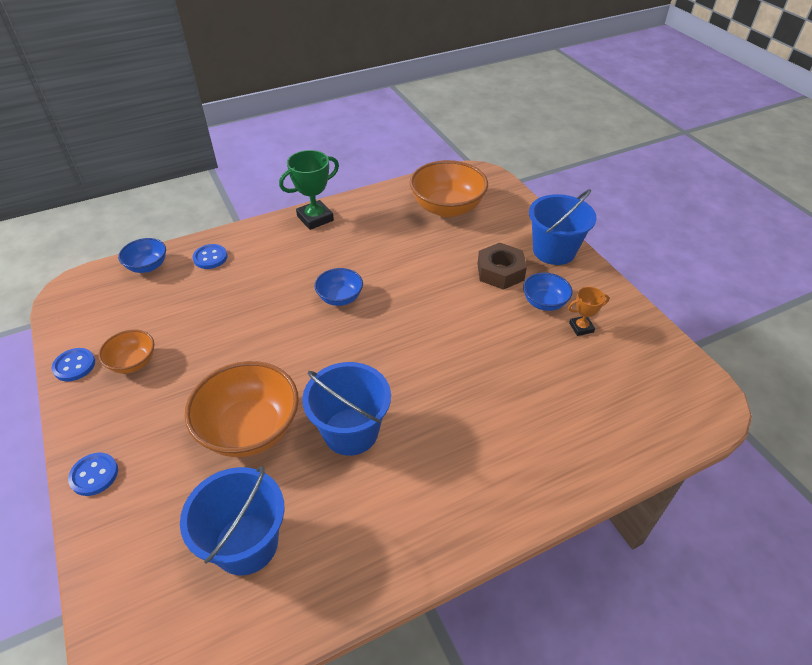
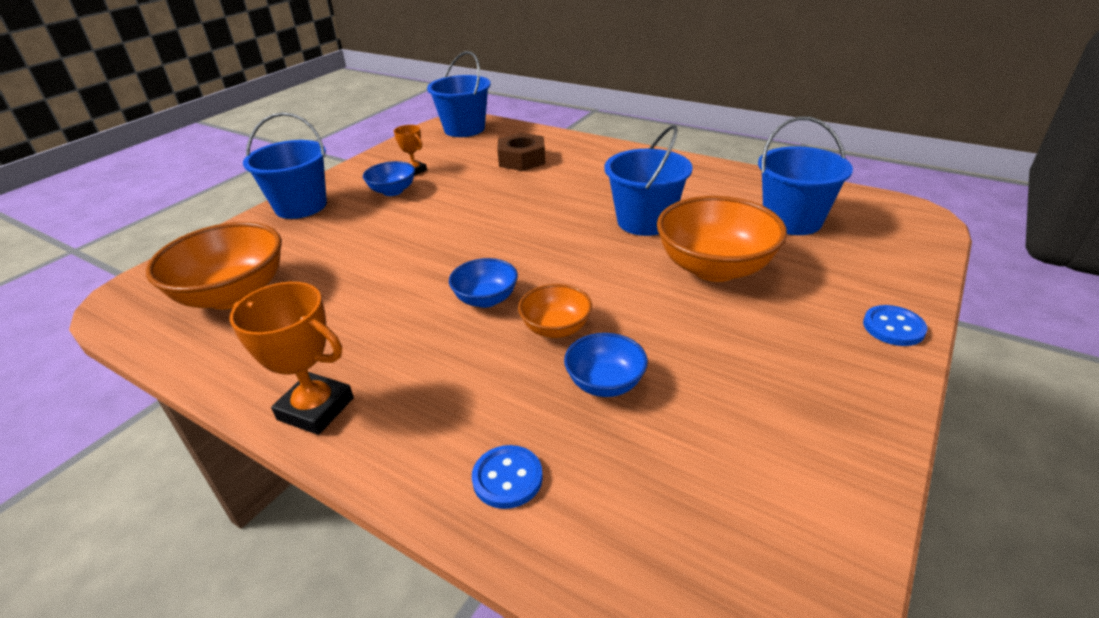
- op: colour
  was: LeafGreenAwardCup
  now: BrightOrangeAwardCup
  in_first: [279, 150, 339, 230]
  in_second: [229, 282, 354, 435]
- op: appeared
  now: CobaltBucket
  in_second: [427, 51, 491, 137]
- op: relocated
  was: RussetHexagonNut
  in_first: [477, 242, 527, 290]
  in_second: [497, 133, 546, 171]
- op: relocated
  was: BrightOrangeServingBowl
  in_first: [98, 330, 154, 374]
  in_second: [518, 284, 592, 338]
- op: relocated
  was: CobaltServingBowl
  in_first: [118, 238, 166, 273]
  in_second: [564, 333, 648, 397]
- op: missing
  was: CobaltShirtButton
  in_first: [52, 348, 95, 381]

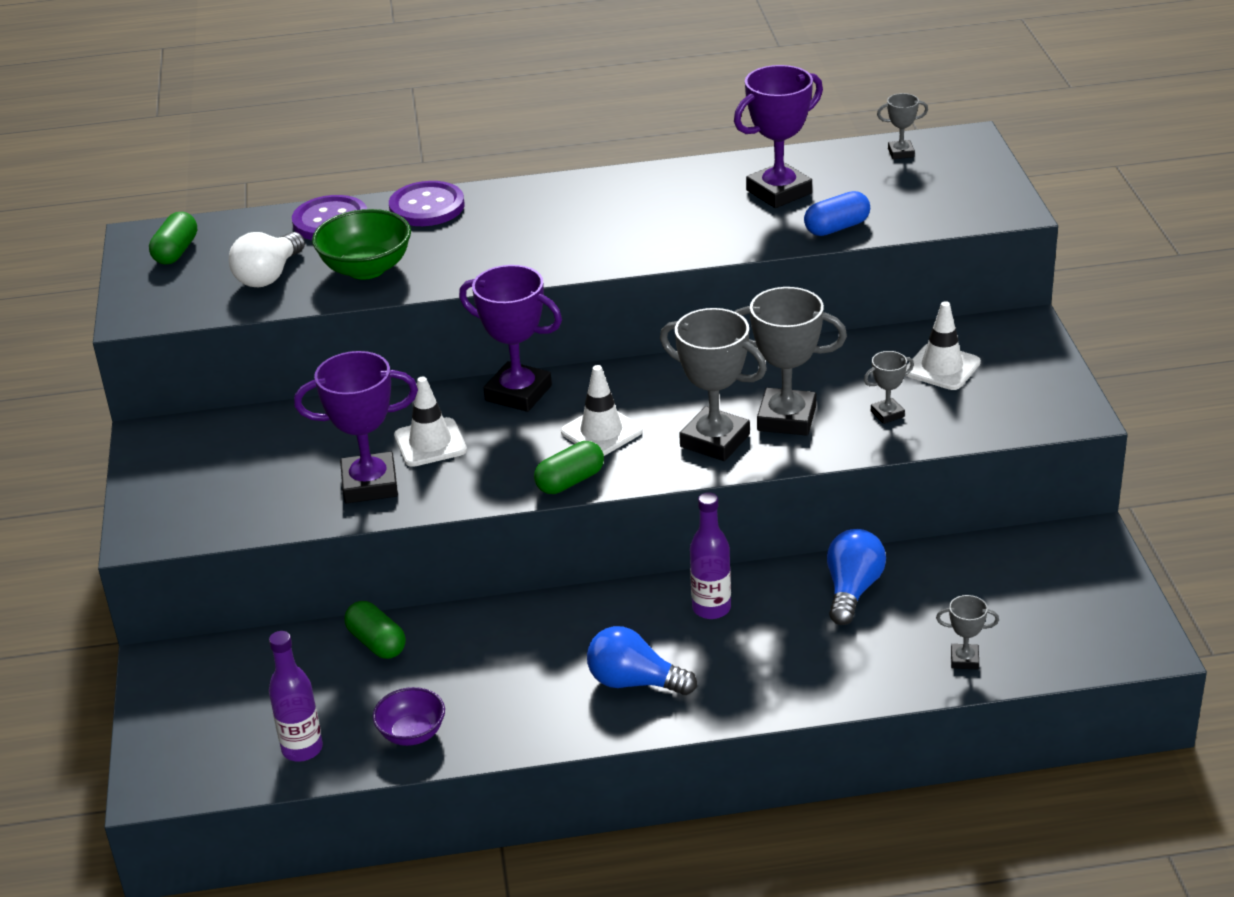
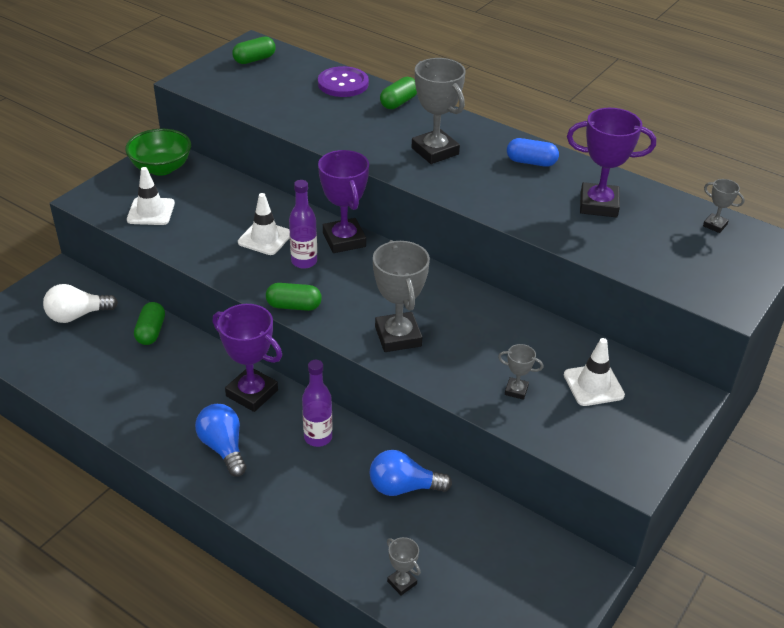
- op: relocated
  was: SnowWhiteLightBulb
  in_first: [229, 232, 305, 287]
  in_second: [43, 284, 118, 323]
- op: relocated
  was: LeafGreenServingBowl
  in_first: [312, 209, 411, 280]
  in_second: [125, 129, 191, 176]
- op: relocated
  was: SnowWhiteTrafficCone
  in_first: [561, 365, 643, 456]
  in_second: [127, 167, 175, 225]
- op: relocated
  was: VioletAwardCup
  in_first: [294, 351, 418, 503]
  in_second: [212, 304, 282, 412]
- op: relocated
  was: VioletFlask
  in_first: [269, 631, 323, 762]
  in_second: [289, 180, 317, 269]
- op: spun
  was: CobaltLightBulb
  in_first: [827, 529, 886, 625]
  in_second: [369, 450, 452, 496]
  clockwise: -150
- op: exchanged
  was: VioletShirtButton
  now: LeafGreenCapsule
  in_first: [389, 181, 464, 226]
  in_second: [380, 77, 417, 109]
- op: relocated
  was: GrayAwardCup
  in_first: [735, 287, 847, 436]
  in_second: [412, 58, 466, 164]
- op: relocated
  was: CobaltCapsule
  in_first: [804, 191, 870, 236]
  in_second: [507, 138, 559, 167]
- op: missing
  was: VioletServingBowl
  in_first: [373, 687, 445, 746]

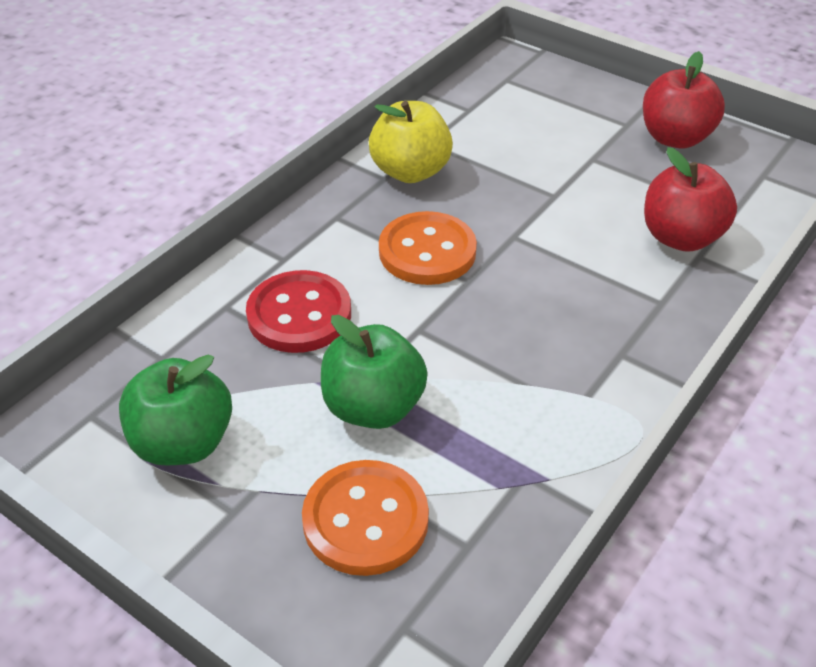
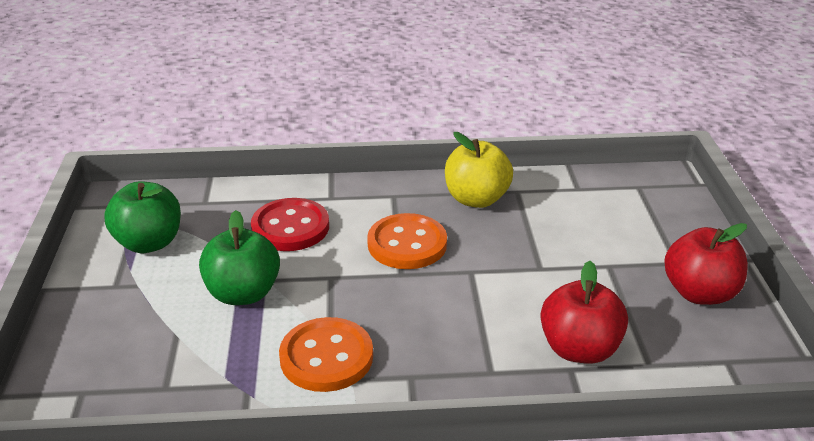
- op: relocated
  was: BrightOrangeShirtButton
  in_first: [302, 460, 429, 576]
  in_second: [279, 317, 373, 392]

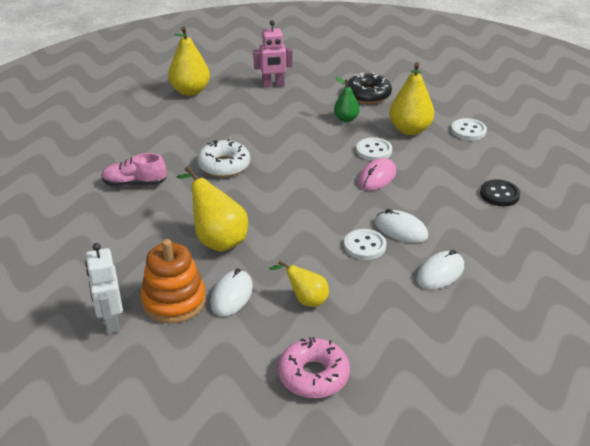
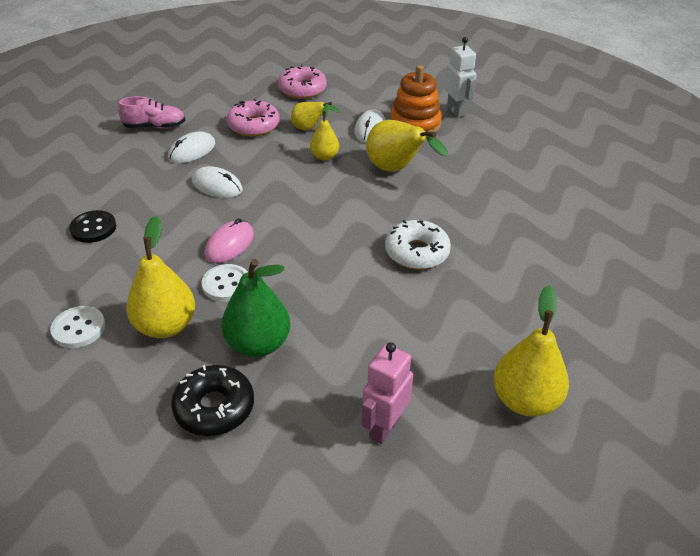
- op: relocated
  was: PinkSneaker
  in_first: [101, 153, 166, 186]
  in_second: [118, 96, 185, 129]
- op: size
  was: LeafGreenPearFruit
  in_first: [334, 76, 360, 122]
  in_second: [221, 259, 290, 357]
  ratio: 1.69
- op: appeared
  now: PinkDonut
  in_second: [227, 99, 280, 137]
- op: appeared
  now: GoldenPearFruit
  in_second: [310, 103, 339, 161]
- op: spun
  was: PinkToyRobot
  in_first: [253, 20, 293, 88]
  in_second: [362, 342, 413, 444]
  clockwise: -45
- op: missing
  was: SnowWhiteShirtButton
  in_first: [344, 229, 386, 260]

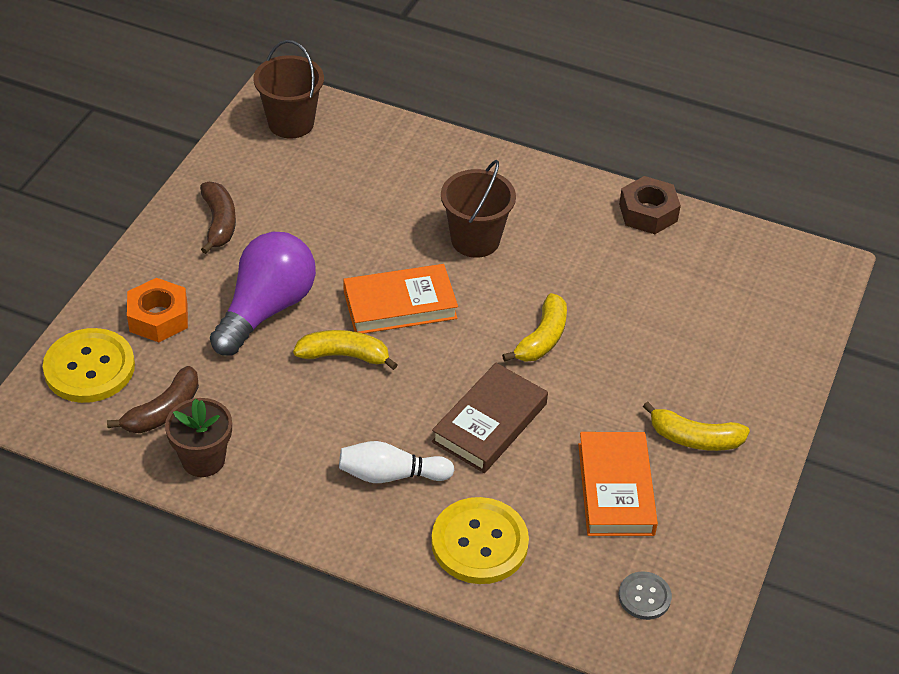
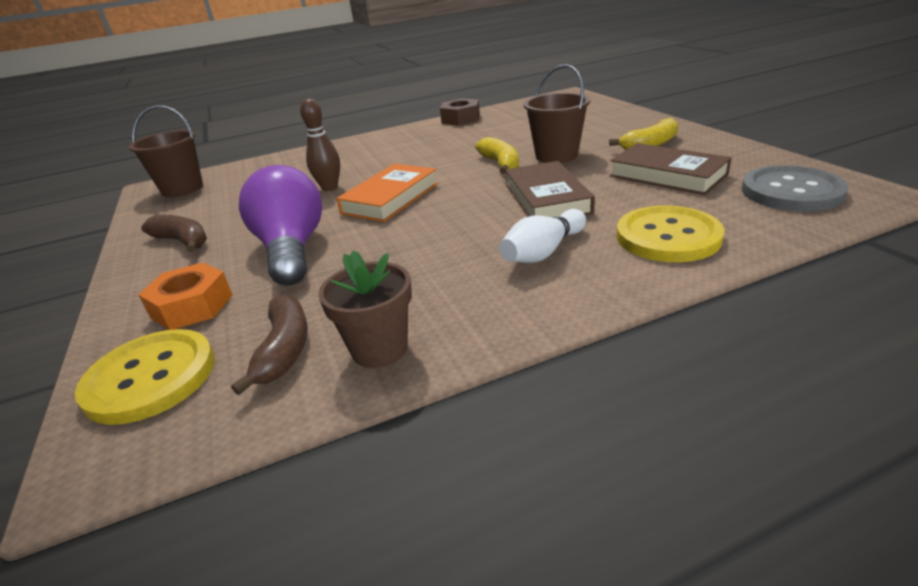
- op: appeared
  now: RussetBowlingPin
  in_second: [300, 98, 340, 191]
- op: relocated
  was: RussetBucket
  in_first: [441, 160, 516, 258]
  in_second: [523, 64, 591, 163]
- op: colour
  was: BrightOrangeHardback
  now: RussetHardback
  in_first: [578, 432, 658, 536]
  in_second: [610, 143, 732, 195]
- op: size
  was: GrayShirtButton
  in_first: [619, 571, 672, 620]
  in_second: [742, 165, 849, 212]
  ratio: 1.88
- op: missing
  was: GoldenToyBanana
  in_first: [293, 330, 398, 370]

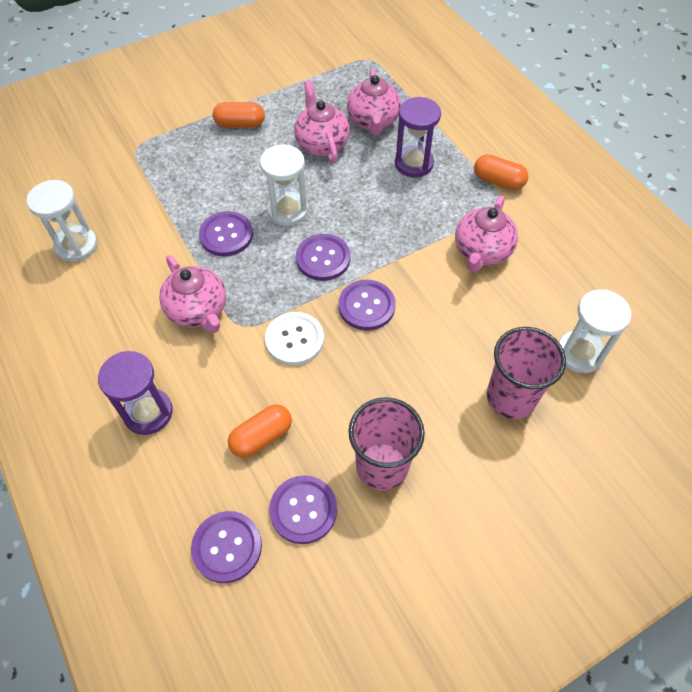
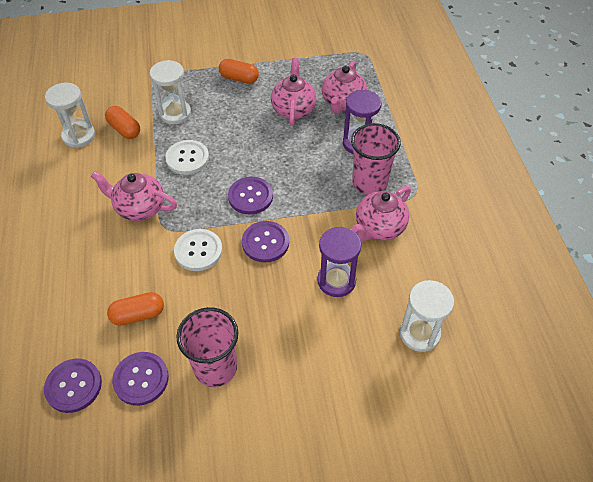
- op: spun
  was: PinkChinaTeapot
  in_first: [159, 255, 226, 333]
  in_second: [91, 171, 177, 221]
  clockwise: 120
- op: relocated
  was: BrightOrangeCapsule
  in_first: [474, 154, 528, 190]
  in_second: [105, 106, 140, 139]
- op: relocated
  was: SnowWhiteHourglass
  in_first: [260, 144, 308, 226]
  in_second: [150, 60, 191, 125]
- op: colour
  was: VioletShirtButton
  now: SnowWhiteShirtButton
  in_first: [199, 211, 253, 256]
  in_second: [166, 140, 209, 175]
- op: relocated
  was: VioletHourglass
  in_first: [98, 351, 173, 435]
  in_second: [317, 227, 361, 297]
- op: relocated
  was: PinkBeaker
  in_first: [486, 327, 566, 419]
  in_second: [351, 123, 401, 195]

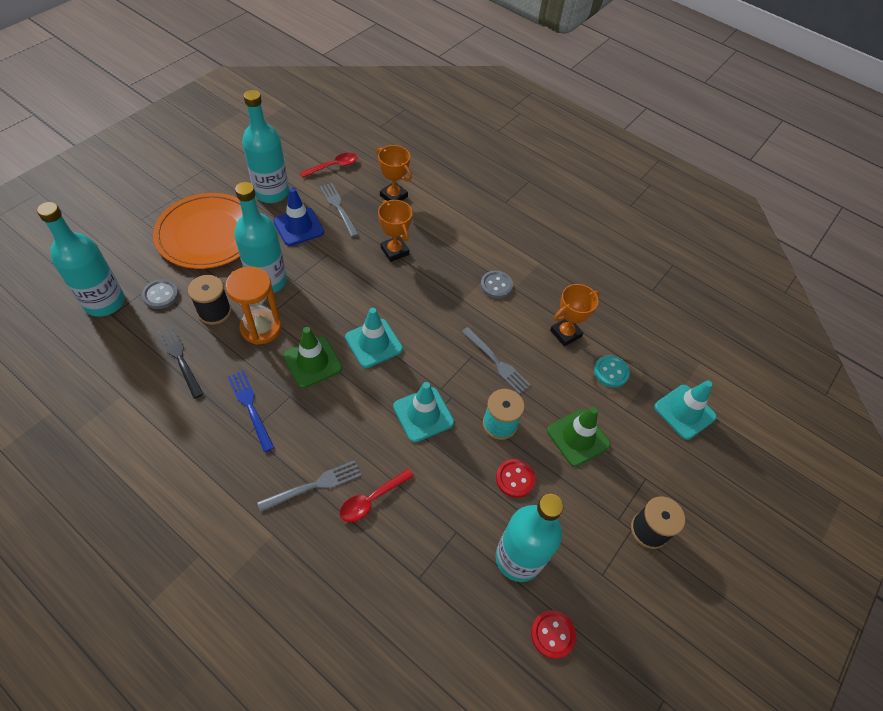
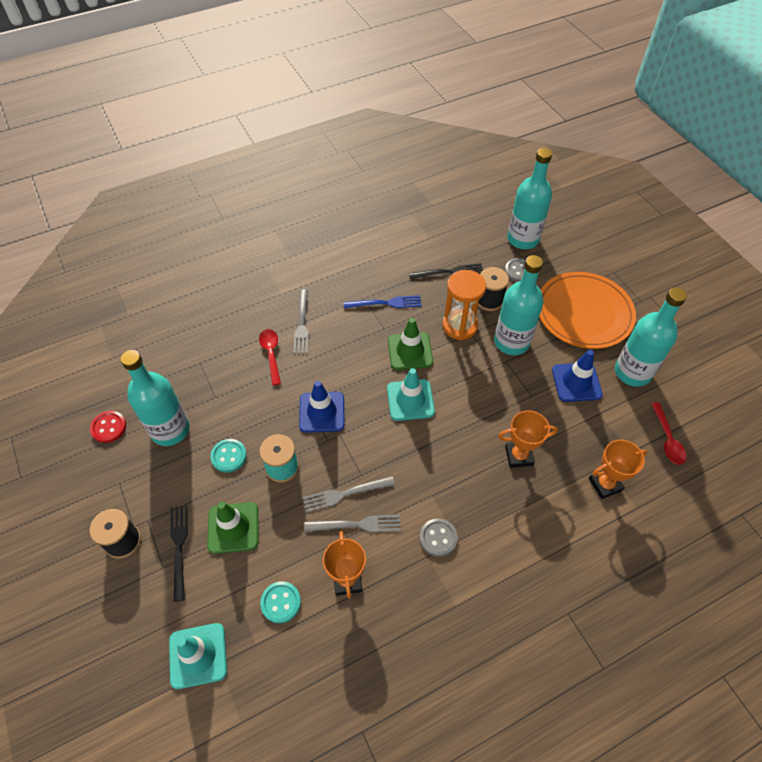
- op: appeared
  now: JetBlackDinnerFork
  in_second: [170, 505, 188, 602]
- op: colour
  was: CrimsonShirtButton
  now: AquaShirtButton
  in_first: [496, 459, 535, 498]
  in_second: [210, 439, 247, 473]
- op: colour
  was: AquaTrafficCone
  now: CobaltTrafficCone
  in_first: [393, 382, 454, 442]
  in_second: [299, 381, 345, 433]
- op: relocated
  was: GrayDinnerFork
  in_first: [320, 183, 359, 237]
  in_second: [304, 514, 401, 532]

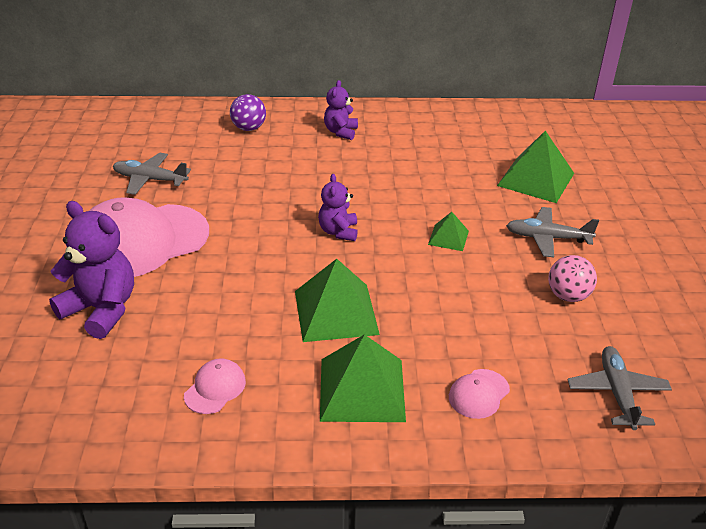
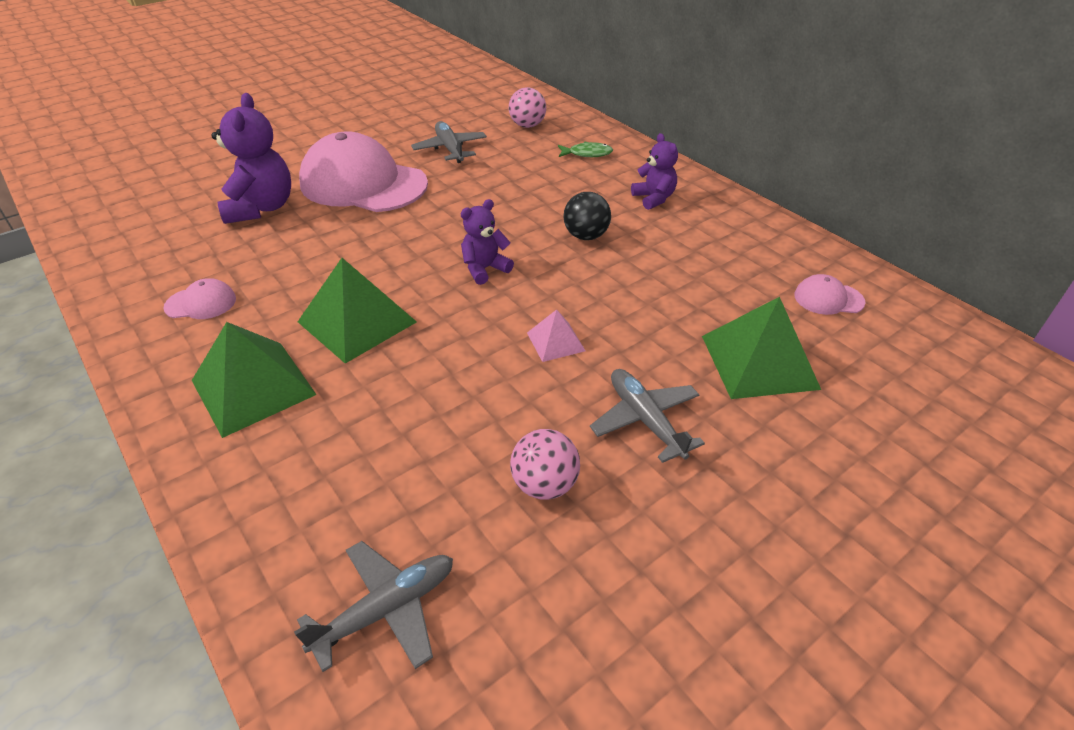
- op: appeared
  now: PinkBall
  in_second: [509, 87, 546, 128]
- op: colour
  was: LeafGreenPyramid
  now: PinkPyramid
  in_first: [428, 212, 469, 251]
  in_second: [527, 309, 585, 362]
- op: exchanged
  was: VioletBall
  now: LeafGreenToyFish
  in_first: [230, 94, 266, 131]
  in_second: [558, 142, 613, 157]
- op: appeared
  now: JetBlackBall
  in_second: [564, 192, 611, 240]
- op: spun
  was: VioletStuffedBear
  in_first: [324, 80, 358, 140]
  in_second: [631, 133, 678, 210]
  clockwise: 90
- op: relocated
  was: PinkBaseballCap
  in_first: [449, 369, 510, 419]
  in_second: [794, 274, 865, 315]

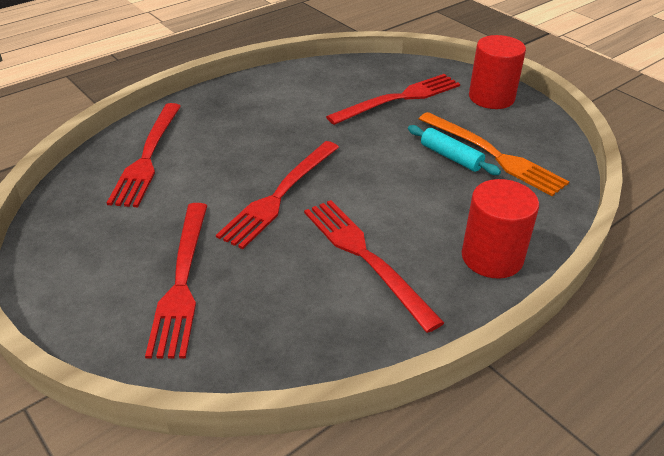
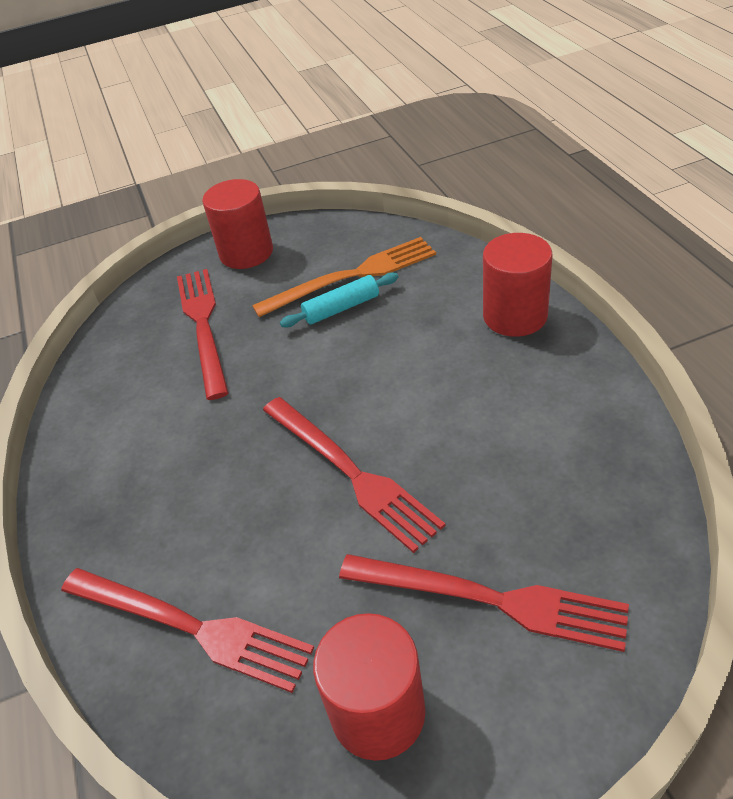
- op: appeared
  now: CrimsonCylinderShape
  in_second: [313, 613, 426, 761]
- op: missing
  was: CrimsonDinnerFork
  in_first: [304, 200, 444, 333]

